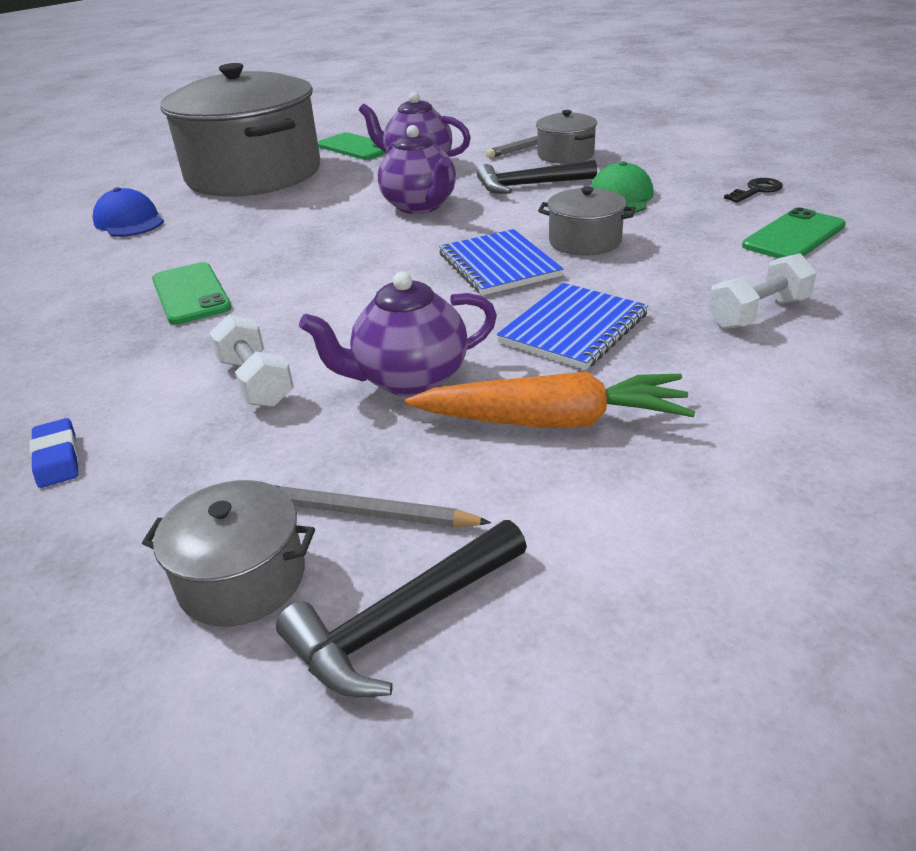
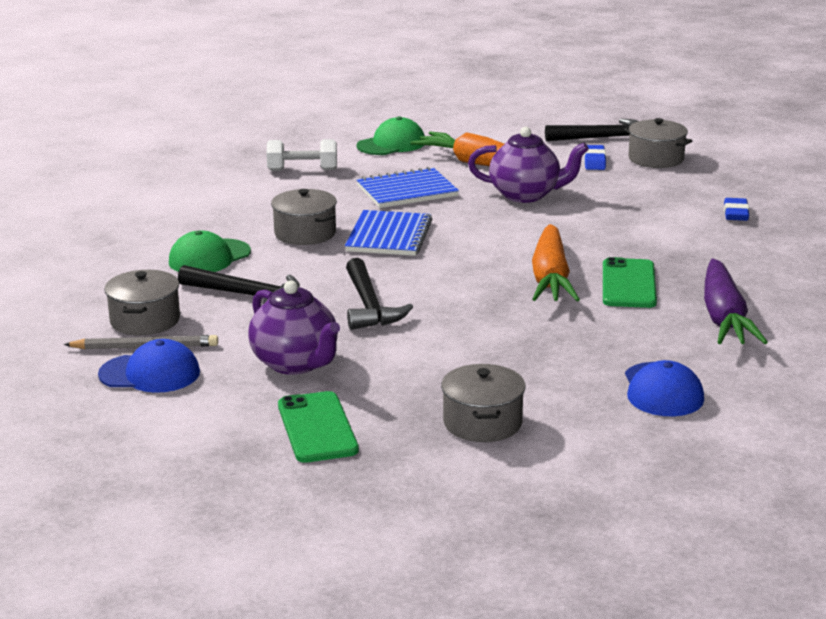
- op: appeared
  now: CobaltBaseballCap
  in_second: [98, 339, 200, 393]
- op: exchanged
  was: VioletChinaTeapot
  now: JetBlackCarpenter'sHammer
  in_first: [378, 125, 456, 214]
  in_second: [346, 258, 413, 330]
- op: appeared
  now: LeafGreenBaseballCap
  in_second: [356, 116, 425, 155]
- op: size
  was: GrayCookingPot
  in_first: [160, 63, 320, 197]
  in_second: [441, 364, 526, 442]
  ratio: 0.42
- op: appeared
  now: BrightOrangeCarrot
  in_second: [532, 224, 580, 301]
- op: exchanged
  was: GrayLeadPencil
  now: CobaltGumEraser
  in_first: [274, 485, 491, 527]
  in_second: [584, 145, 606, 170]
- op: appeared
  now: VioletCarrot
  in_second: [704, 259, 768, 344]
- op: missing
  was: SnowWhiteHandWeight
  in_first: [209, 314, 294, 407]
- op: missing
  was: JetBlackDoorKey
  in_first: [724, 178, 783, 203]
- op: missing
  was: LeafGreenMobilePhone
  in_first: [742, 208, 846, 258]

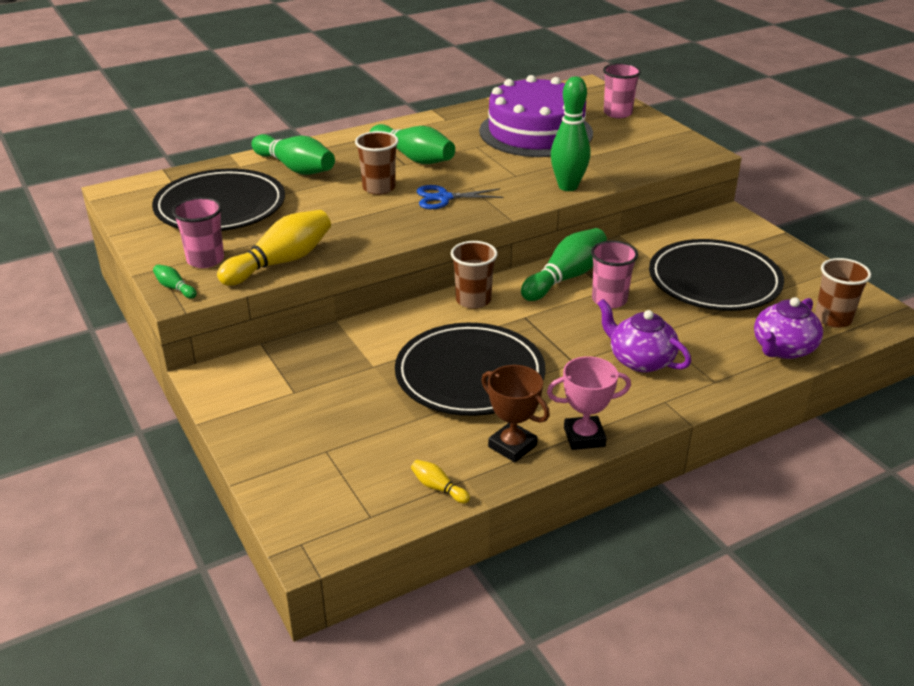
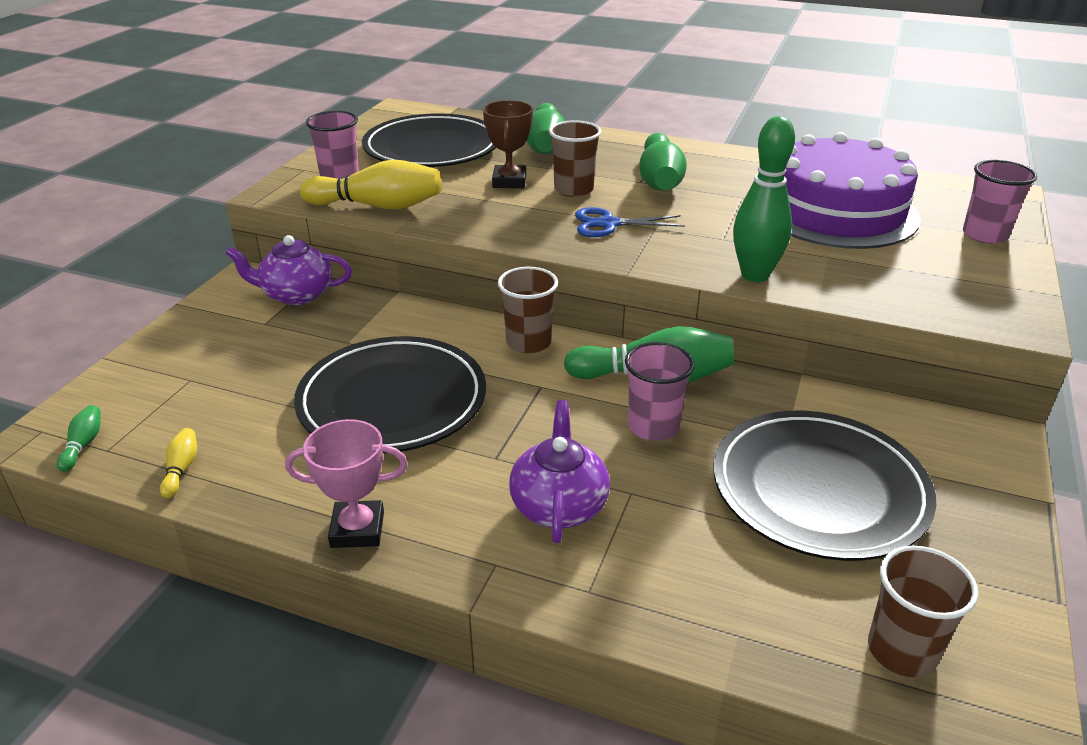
- op: relocated
  was: LeafGreenBowlingPin
  in_first: [153, 264, 197, 299]
  in_second: [57, 405, 101, 472]
- op: relocated
  was: VioletChinaTeapot
  in_first: [754, 297, 823, 359]
  in_second: [225, 235, 352, 305]
- op: spun
  was: PinkAwardCup
  in_first: [547, 356, 631, 450]
  in_second: [285, 419, 408, 548]
  clockwise: -45
- op: relocated
  was: RussetAwardCup
  in_first: [481, 365, 550, 462]
  in_second: [483, 100, 533, 188]
- op: spun
  was: CobaltShears
  in_first: [417, 185, 503, 209]
  in_second: [575, 207, 685, 237]
  clockwise: -45

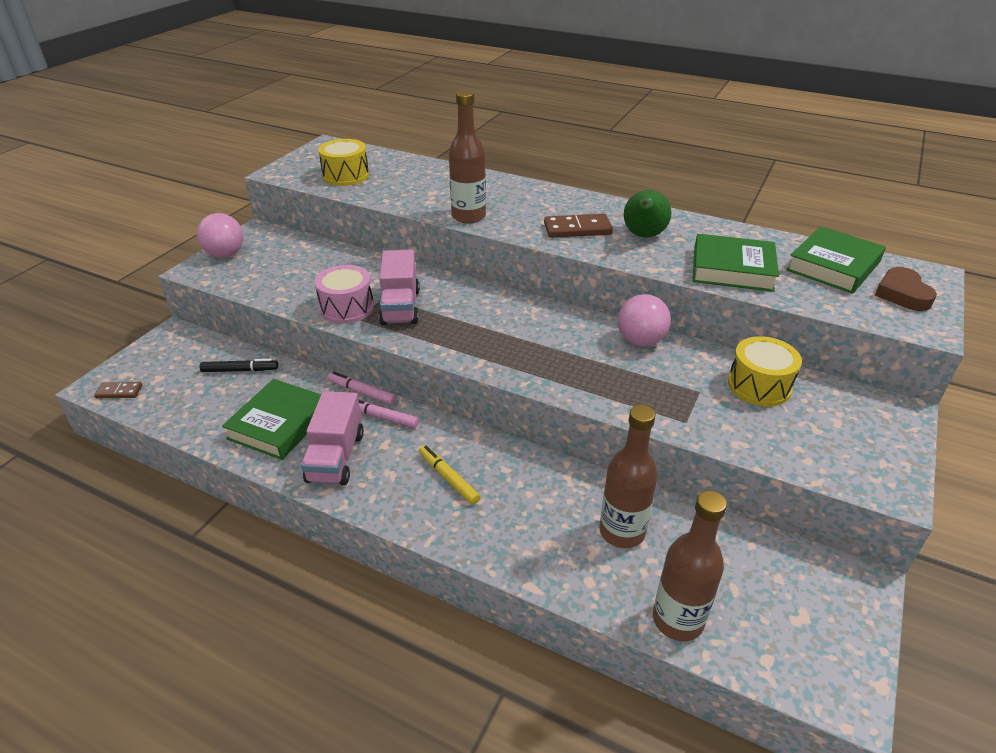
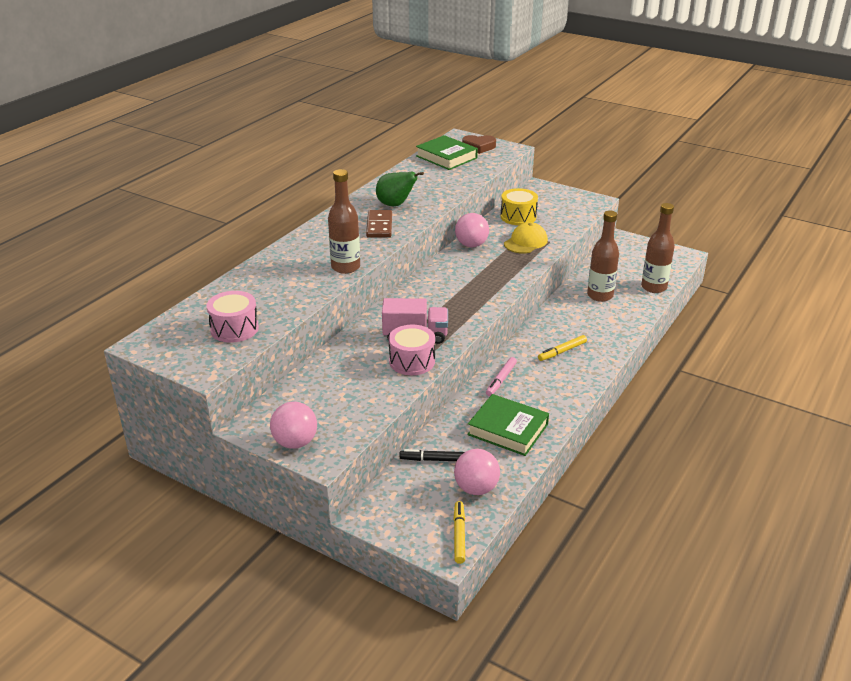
- op: colour
  was: GoldenToyDrum
  now: PinkToyDrum
  in_first: [318, 139, 369, 186]
  in_second: [206, 291, 259, 343]
- op: spun
  was: JetBlackMarker
  in_first: [200, 359, 278, 372]
  in_second: [399, 449, 464, 461]
  clockwise: -90
- op: exchanged
  was: RussetDominoPiece
  now: GoldenMarker
  in_first: [94, 382, 142, 398]
  in_second: [453, 501, 465, 564]
- op: appeared
  now: PinkBall
  in_second: [454, 449, 500, 495]
- op: appeared
  now: GoldenBaseballCap
  in_second: [504, 222, 548, 253]
- op: missing
  was: PinkLorry
  in_first: [301, 391, 364, 485]
- op: missing
  was: PinkMarker
  in_first: [328, 371, 396, 405]
- op: missing
  was: LeafGreenHardback
  in_first: [693, 234, 779, 292]

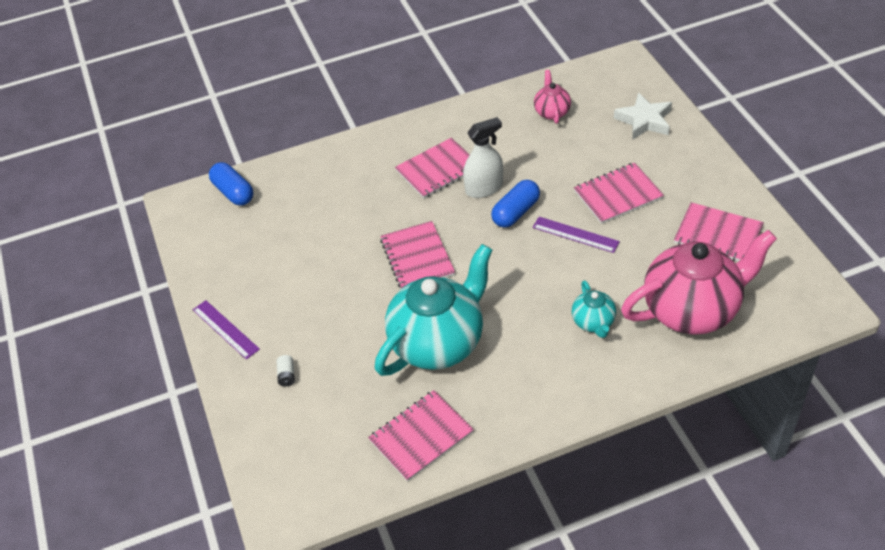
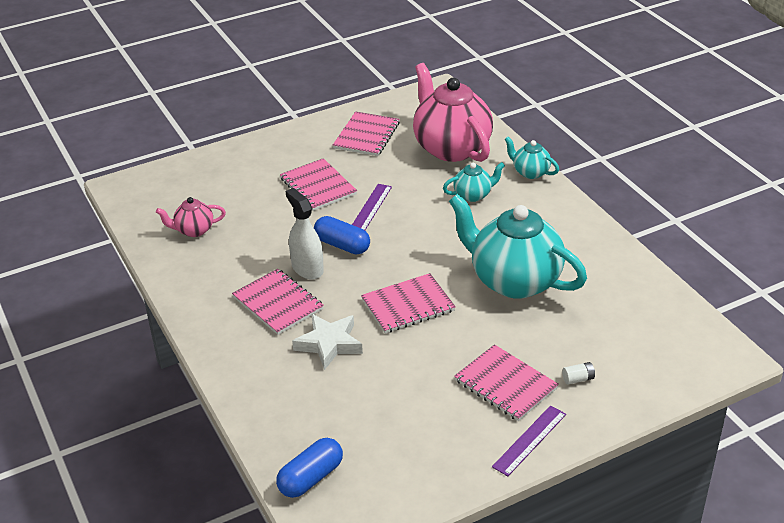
- op: relocated
  was: SnowWhiteStarShape
  in_first: [614, 93, 672, 140]
  in_second: [292, 314, 363, 370]
- op: relocated
  was: PinkNotepad
  in_first: [368, 390, 474, 481]
  in_second: [454, 344, 559, 421]
- op: appeared
  now: AquaChinaTeapot
  in_second: [504, 137, 559, 179]

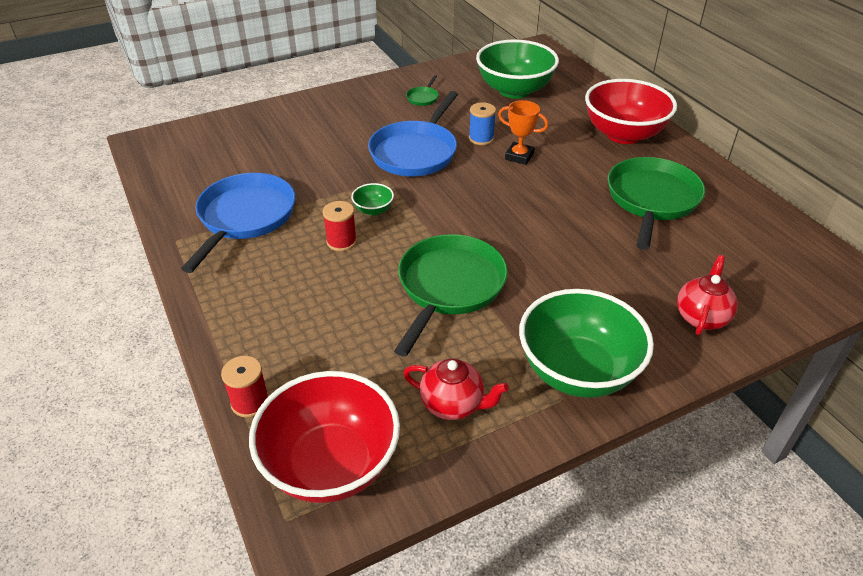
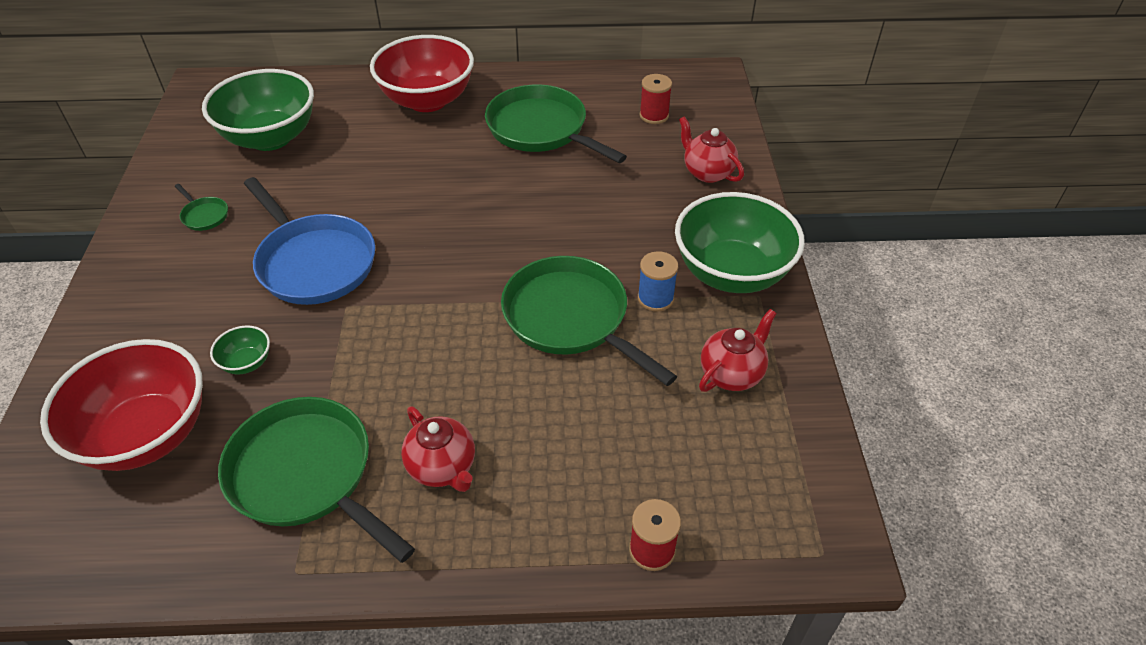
- op: relocated
  was: CrimsonServingBowl
  in_first: [249, 371, 400, 503]
  in_second: [40, 339, 203, 471]
- op: relocated
  was: LeafGreenServingBowl
  in_first: [351, 183, 394, 216]
  in_second: [210, 325, 270, 375]
- op: colour
  was: CobaltSkillet
  now: LeafGreenSkillet
  in_first: [181, 173, 295, 273]
  in_second: [218, 397, 415, 563]
- op: appeared
  now: CrimsonChinaTeapot
  in_second: [401, 406, 475, 492]
- op: relocated
  was: CobaltSpool
  in_first: [469, 102, 496, 145]
  in_second: [638, 251, 678, 312]
- op: relocated
  was: CrimsonSpool
  in_first: [323, 201, 357, 251]
  in_second: [640, 74, 672, 124]
- op: missing
  was: BrightOrangeAwardCup
  in_first: [498, 100, 548, 165]

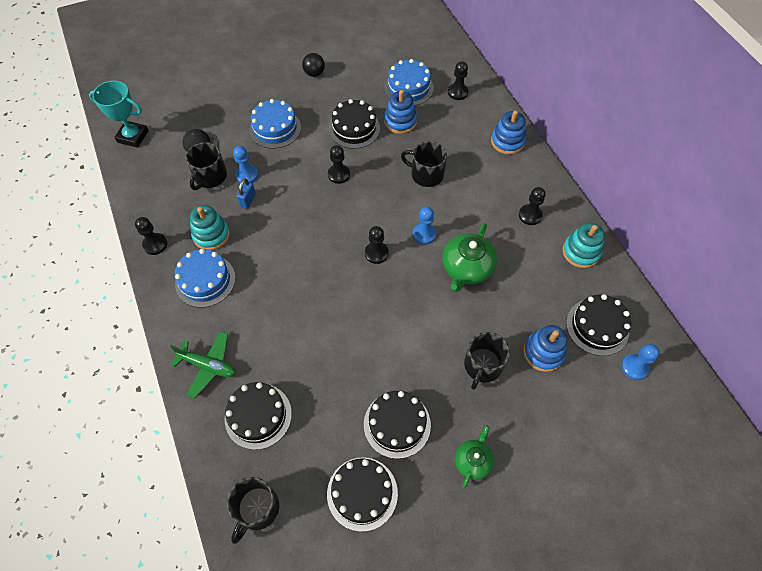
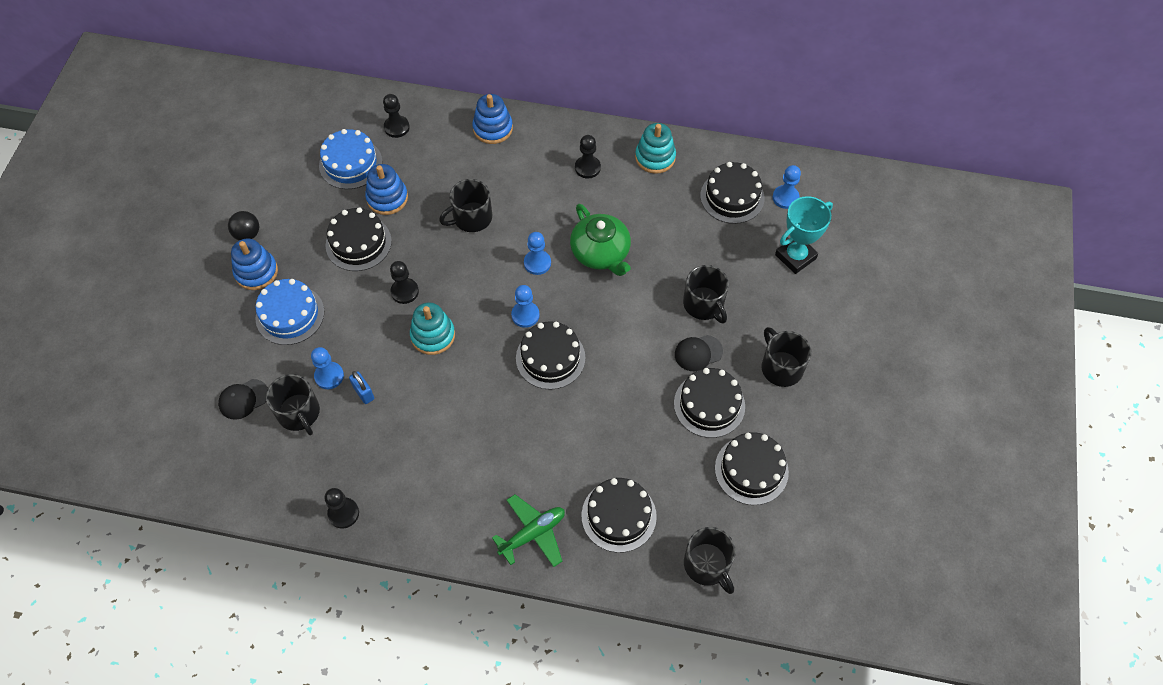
- op: relocated
  was: CobaltStackingToy
  in_first: [523, 325, 567, 372]
  in_second: [231, 238, 278, 290]
- op: relocated
  was: AquaStackingToy
  in_first: [190, 205, 230, 250]
  in_second: [410, 302, 455, 355]
- op: colour
  was: JetBlackGamePawn
  now: CobaltGamePawn
  in_first: [365, 226, 389, 264]
  in_second: [511, 285, 539, 328]
- op: appeared
  now: JetBlackCake
  in_second: [516, 321, 585, 390]
- op: appeared
  now: JetBlackBaseballCap
  in_second: [675, 335, 723, 371]
- op: exchanged
  was: LeafGreenChinaTeapot
  now: JetBlackMug
  in_first: [455, 425, 494, 488]
  in_second: [762, 327, 811, 387]
- op: relocated
  was: AquaAwardCup
  in_first: [89, 81, 149, 148]
  in_second: [775, 196, 833, 274]
- op: missing
  was: CobaltCake
  in_first: [175, 249, 236, 308]

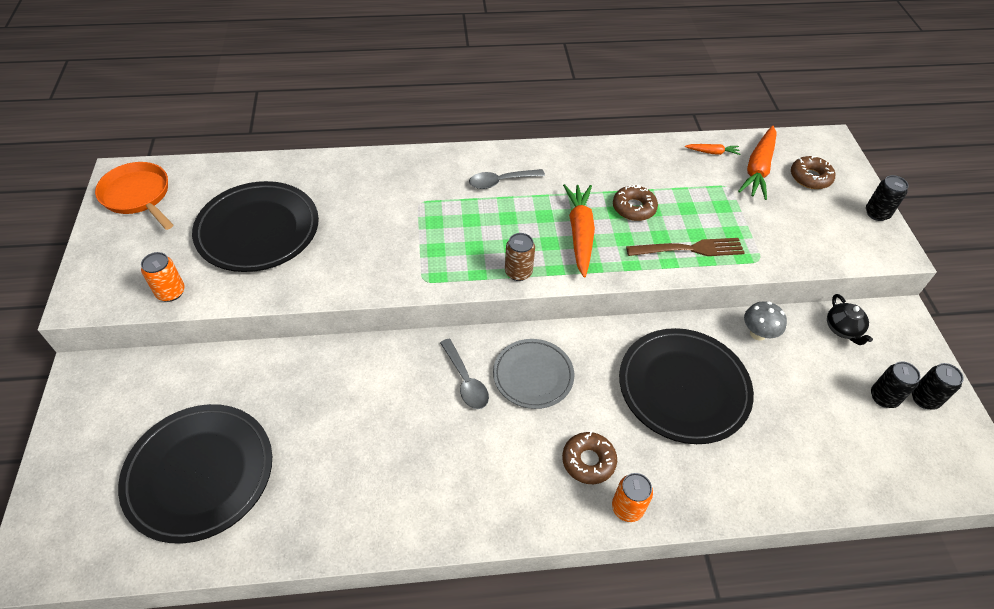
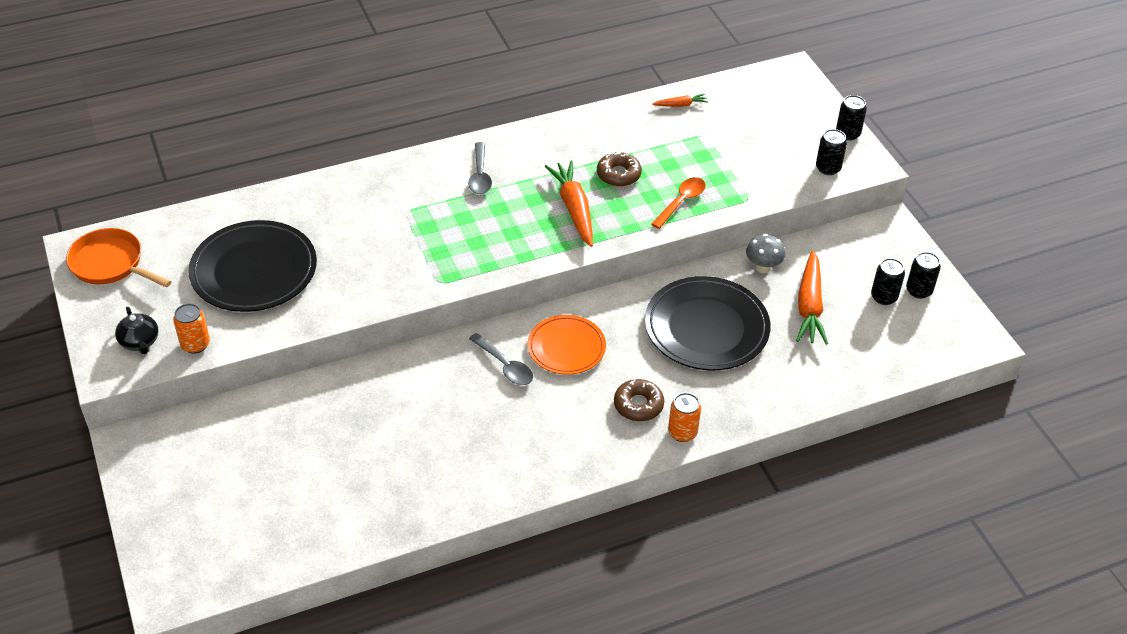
- op: relocated
  was: JetBlackChinaTeapot
  in_first: [827, 294, 873, 345]
  in_second: [115, 307, 159, 354]
- op: spun
  was: GraySpoon
  in_first: [469, 169, 545, 189]
  in_second: [468, 142, 492, 194]
  clockwise: -60
- op: colour
  was: GrayFlatDish
  now: BrightOrangeFlatDish
  in_first: [493, 339, 574, 409]
  in_second: [527, 315, 606, 375]
- op: exchanged
  was: RussetDinnerFork
  now: BrightOrangeSpoon
  in_first: [626, 238, 745, 256]
  in_second: [651, 177, 706, 229]
- op: relocated
  was: BrightOrangeCarrot
  in_first: [738, 125, 776, 200]
  in_second: [796, 251, 828, 345]
- op: appeared
  now: JetBlackSodaCan
  in_second: [816, 129, 847, 175]
- op: missing
  was: JetBlackFlatDish
  in_first: [118, 404, 272, 544]
- op: missing
  was: RussetSodaCan
  in_first: [505, 233, 535, 281]
- op: missing
  was: RussetDonut
  in_first: [791, 156, 835, 189]

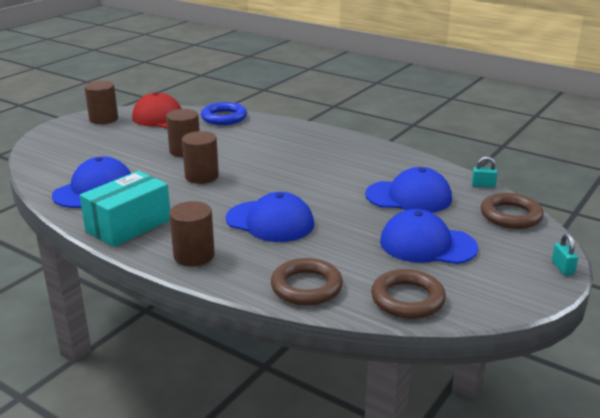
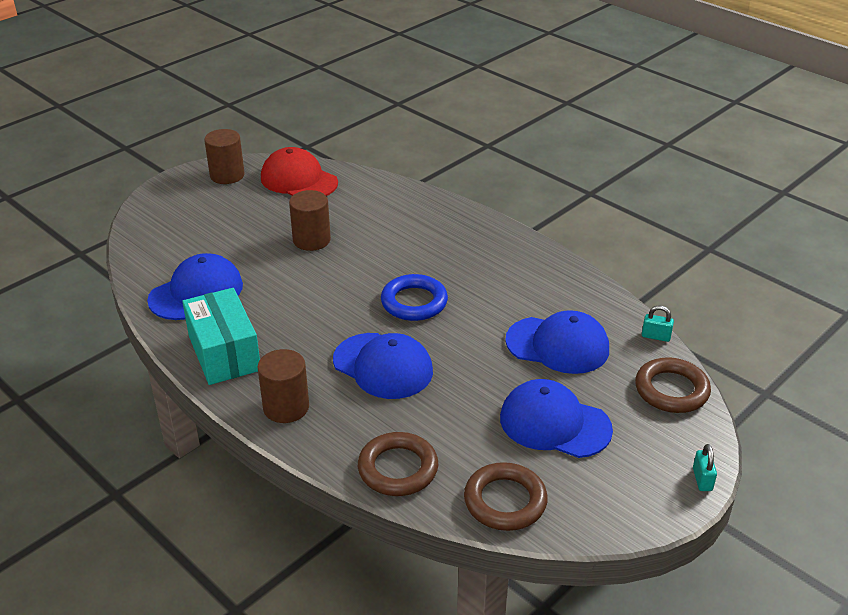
- op: spun
  was: AquaParcel
  in_first: [79, 171, 170, 247]
  in_second: [182, 288, 260, 385]
  clockwise: -75
- op: relocated
  was: CobaltTorus
  in_first: [201, 102, 247, 125]
  in_second: [381, 274, 448, 321]
- op: missing
  was: RussetCylinderShape
  in_first: [182, 131, 219, 184]

